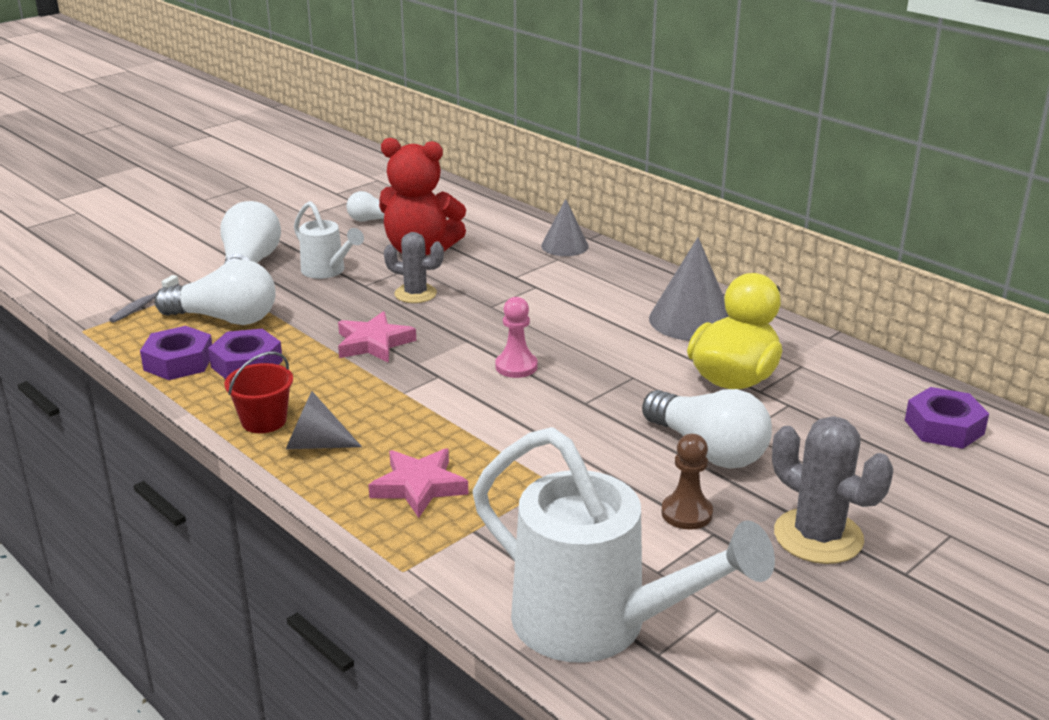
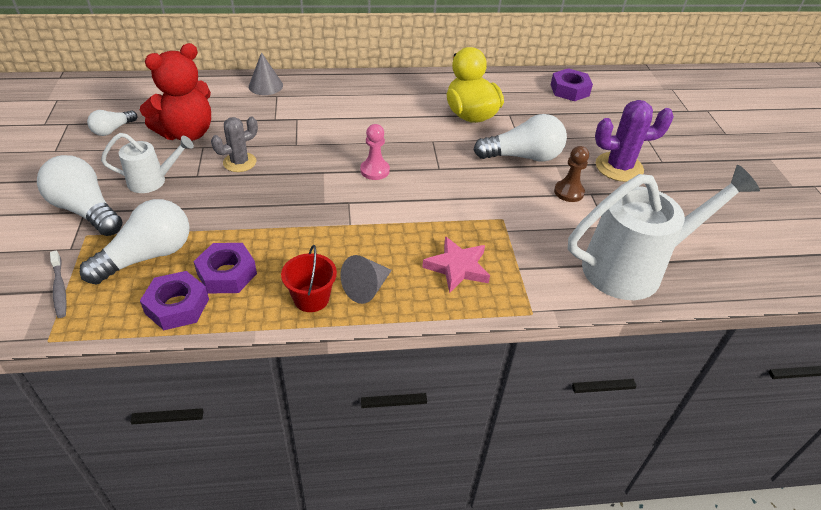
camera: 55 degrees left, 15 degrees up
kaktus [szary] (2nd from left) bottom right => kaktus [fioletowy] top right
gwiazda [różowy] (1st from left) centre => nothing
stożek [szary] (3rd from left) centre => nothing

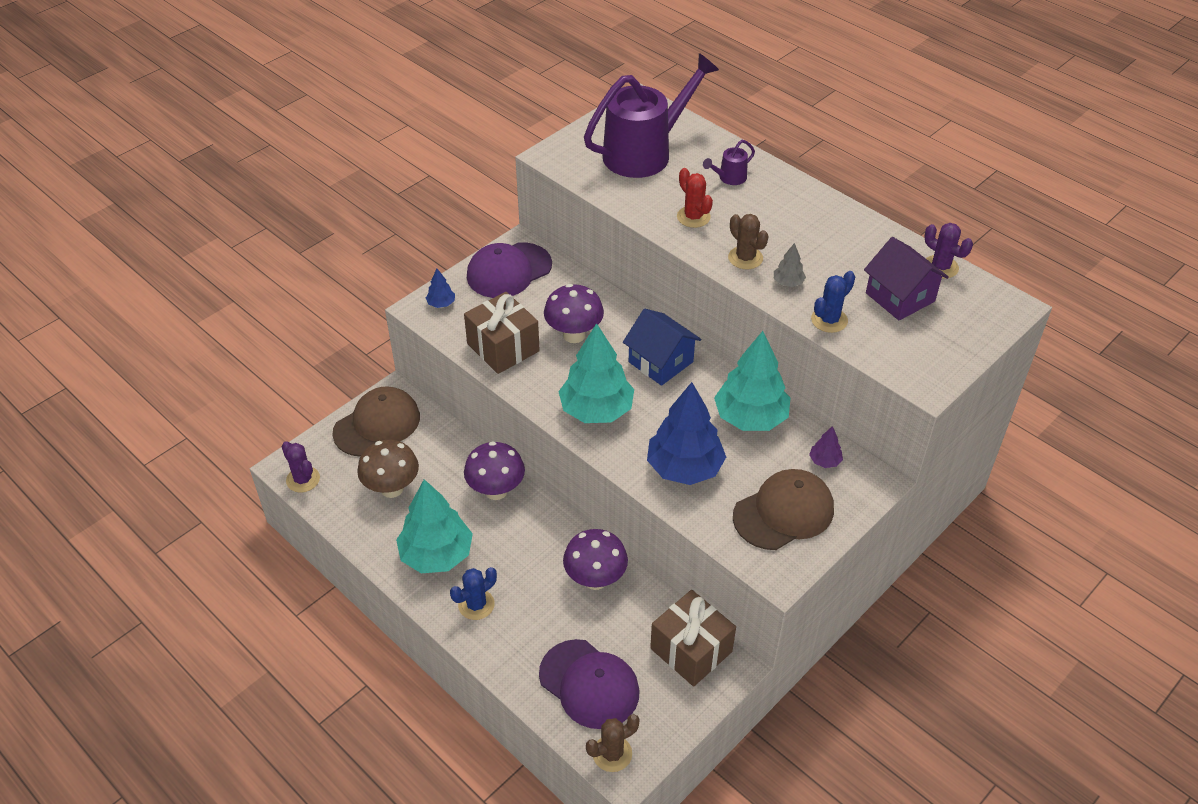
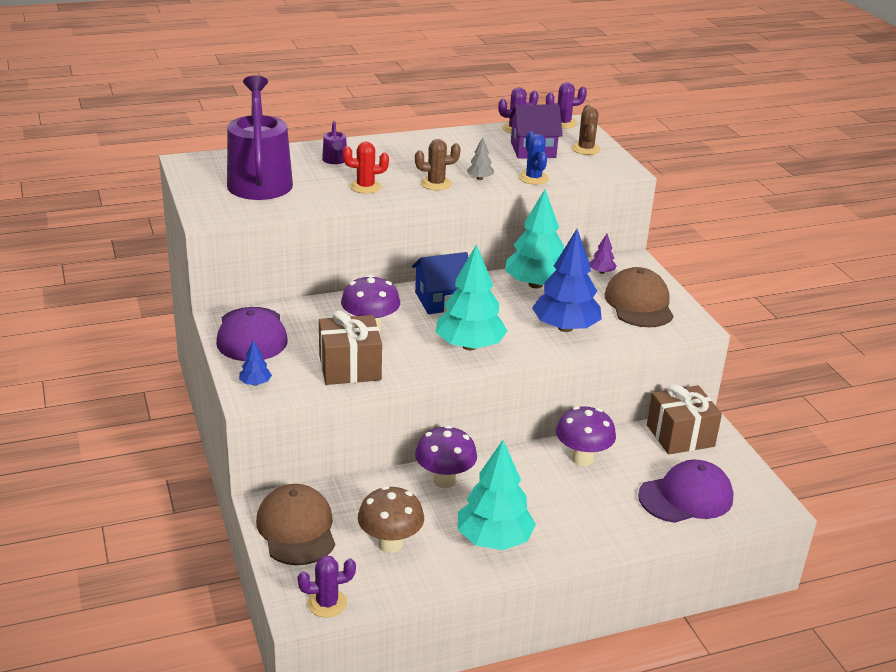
camera: 65 degrees left, 15 degrees down
nothing => kaktus [fioletowy] (3rd from left) top centre
kaktus [brązowy] (1st from left in the first image) bottom centre => kaktus [brązowy] (2nd from left) top centre, move
kaktus [niebieski] (1st from left) bottom centre => nothing

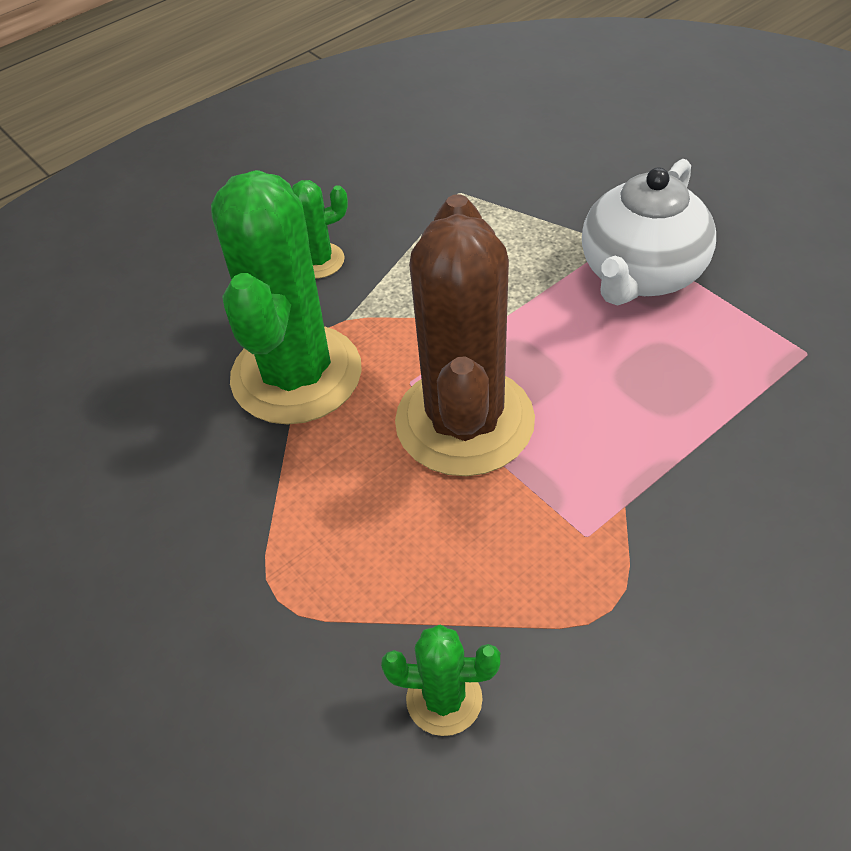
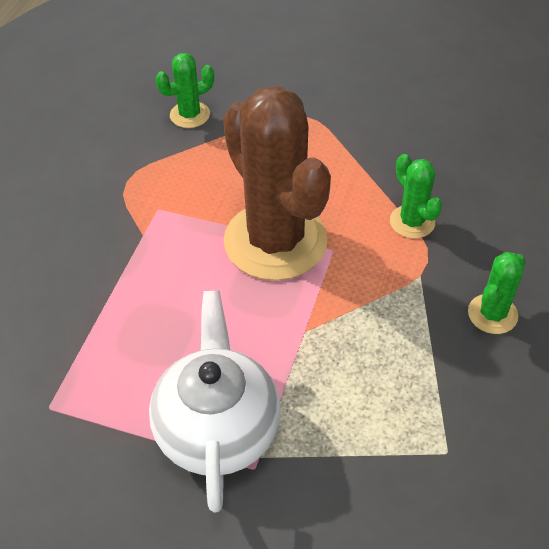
camera: 145 degrees right, 0 degrees up
kaktus [zielony] (1st from left in the first image) centre => kaktus [zielony] (2nd from left) middle right, x0.45

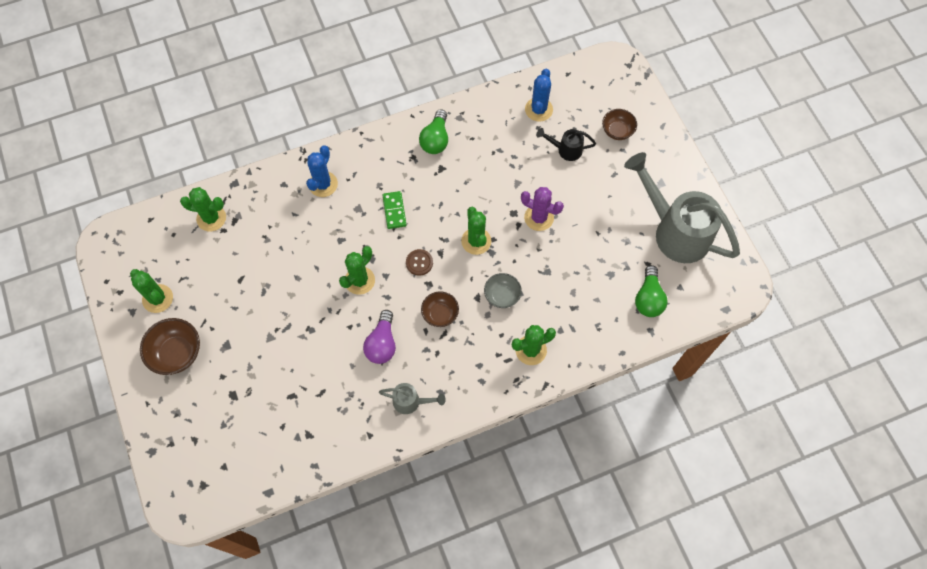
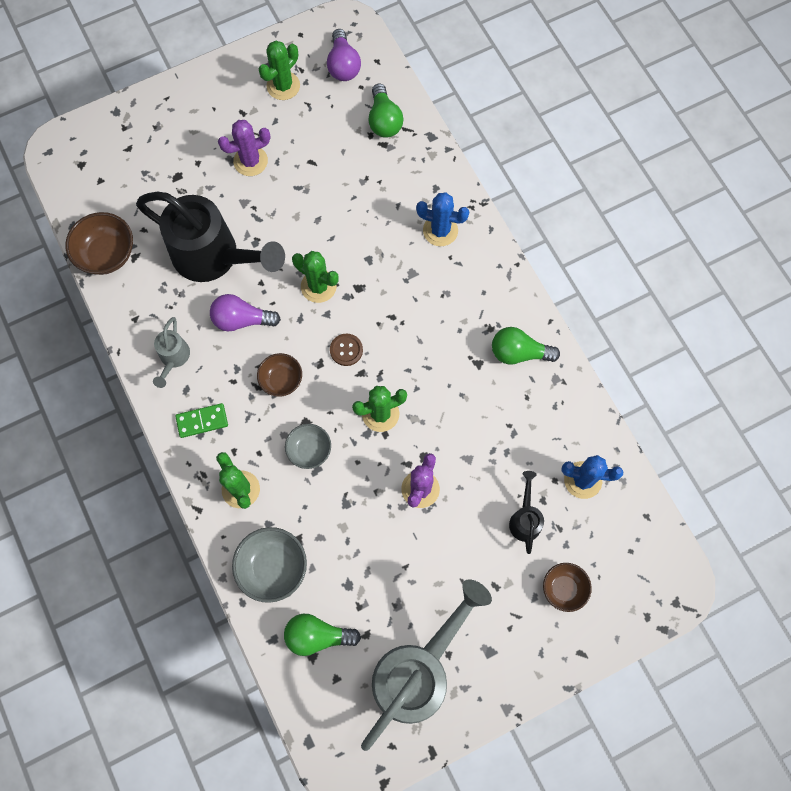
camera: 85 degrees right, 5 degrees up
miska [brązowy] (1st from left) middle left => miska [brązowy] (1st from left) top left, move
nothing => konewka [czarny] (1st from left) top left
kostka domina [zielony] centre => kostka domina [zielony] middle left, move
nothing => kaktus [fioletowy] (1st from left) top left
nothing => miska [szary] (1st from left) bottom centre
nothing => żarówka [fioletowy] (2nd from left) top centre
kaktus [zielony] (2nd from left) middle left => żarówka [zielony] (2nd from left) top centre

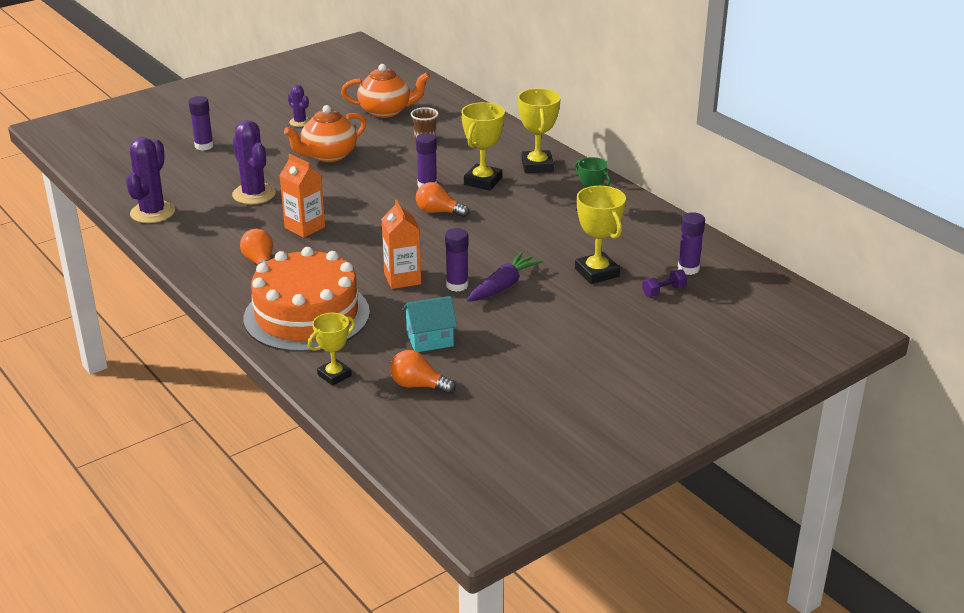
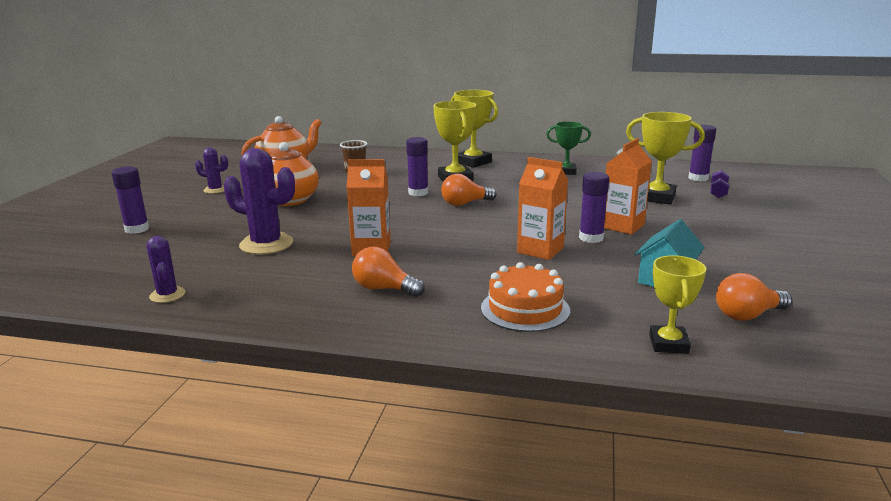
camera: 40 degrees left, 10 degrees down
kaktus [fioletowy] (1st from left) top left => kaktus [fioletowy] (1st from left) middle left, x0.55
tort [pomarańczowy] middle left => tort [pomarańczowy] centre, x0.54
marchewka [fioletowy] centre => karton mleka [pomarańczowy] (3rd from left) middle right

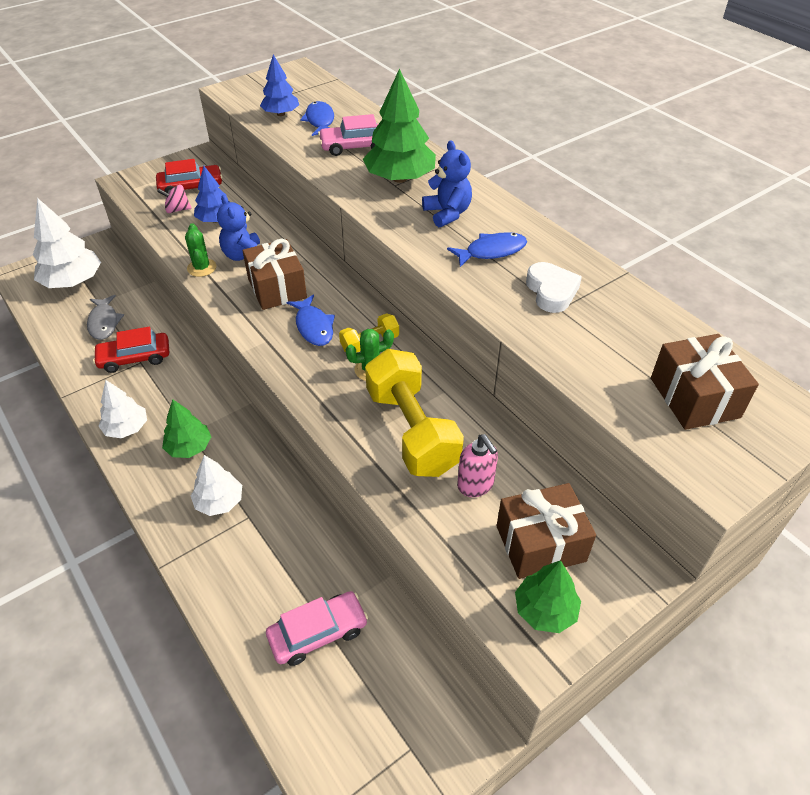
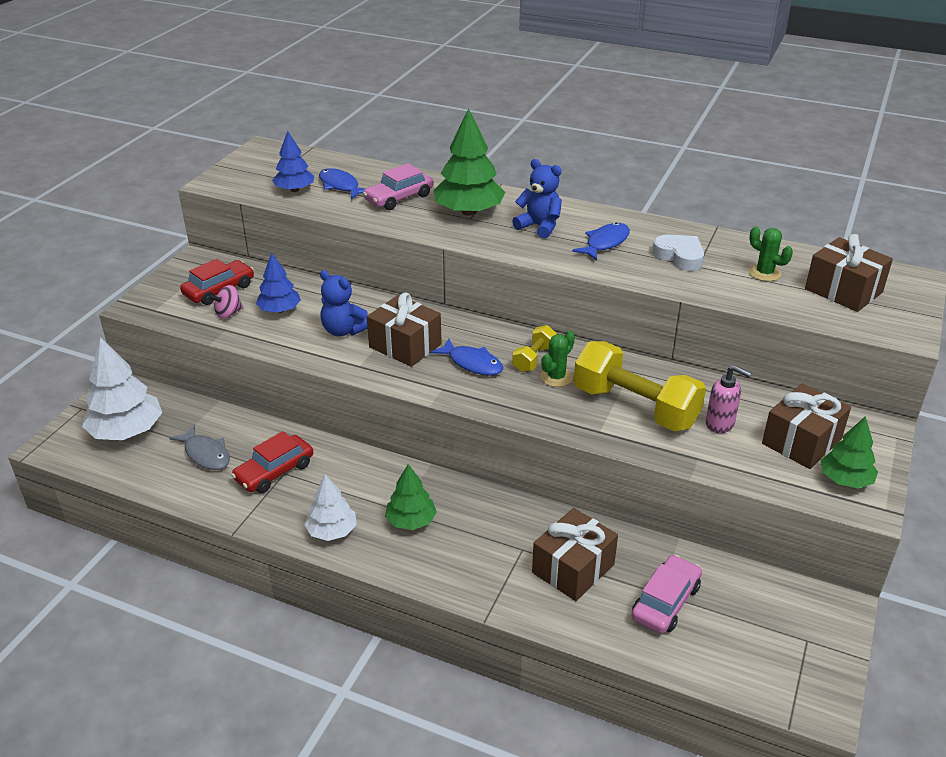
camera: 30 degrees left, 10 degrees down
nothing => prezent [brązowy] (2nd from left) bottom centre
kaktus [zielony] (1st from left in the first image) top left => kaktus [zielony] (2nd from left) middle right, move
drzewko [biały] (3rd from left) middle left => nothing

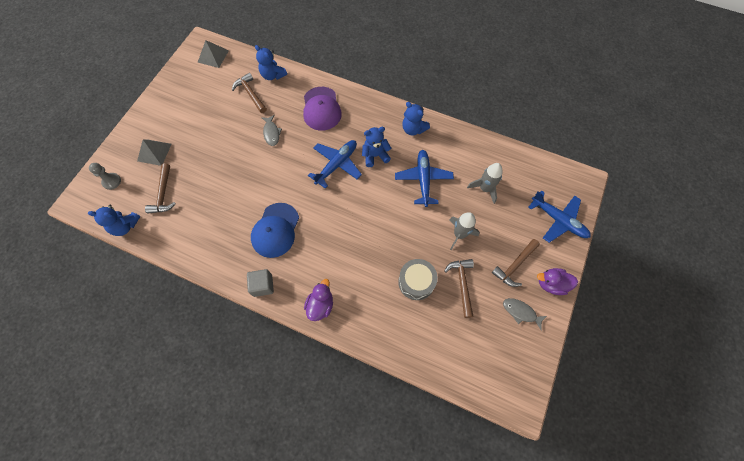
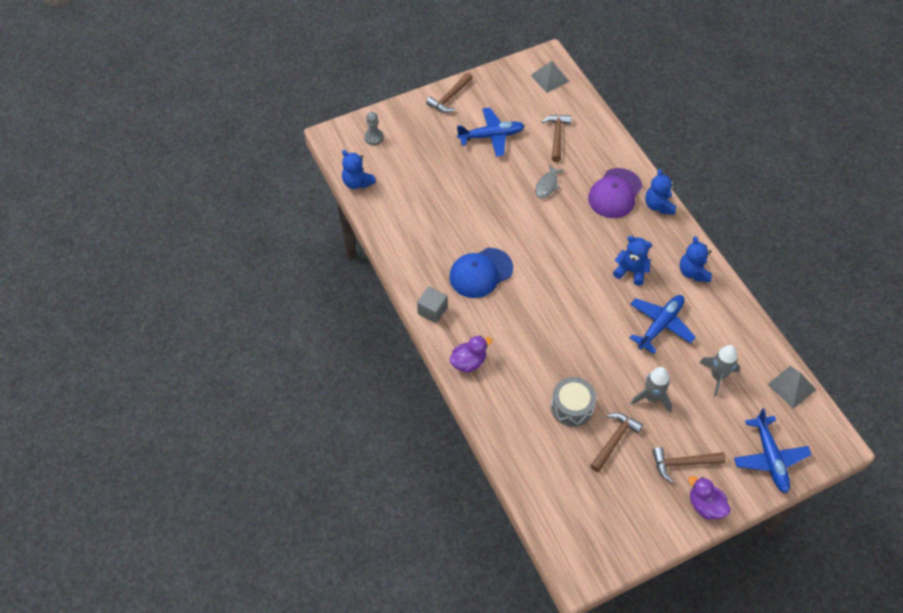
camera: 40 degrees right, 10 degrees down
młotek [brązowy] (1st from left) middle left => młotek [brązowy] (1st from left) top centre, move
samolot [niebieski] (1st from left) centre => samolot [niebieski] (1st from left) top centre, move
miś [niebieski] (2nd from left in the first image) top centre => miś [niebieski] (3rd from left) top right, move
piramida [szary] (1st from left in the first image) top left => piramida [szary] (2nd from left) middle right, move
ryba [szary] (2nd from left) bottom right => nothing

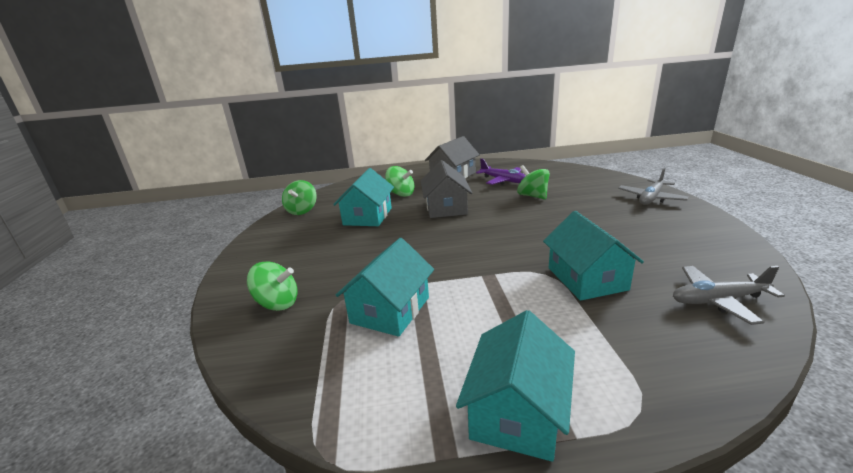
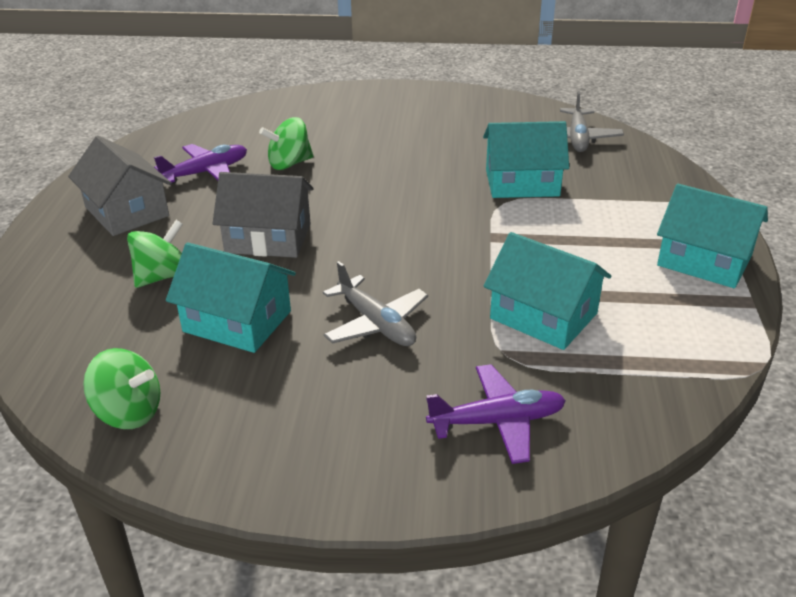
camera: 80 degrees left, 10 degrees up
samolot [szary] (1st from left) middle right => samolot [szary] (1st from left) centre, move
bączek [zielony] (1st from left) middle left => samolot [fioletowy] (2nd from left) bottom centre

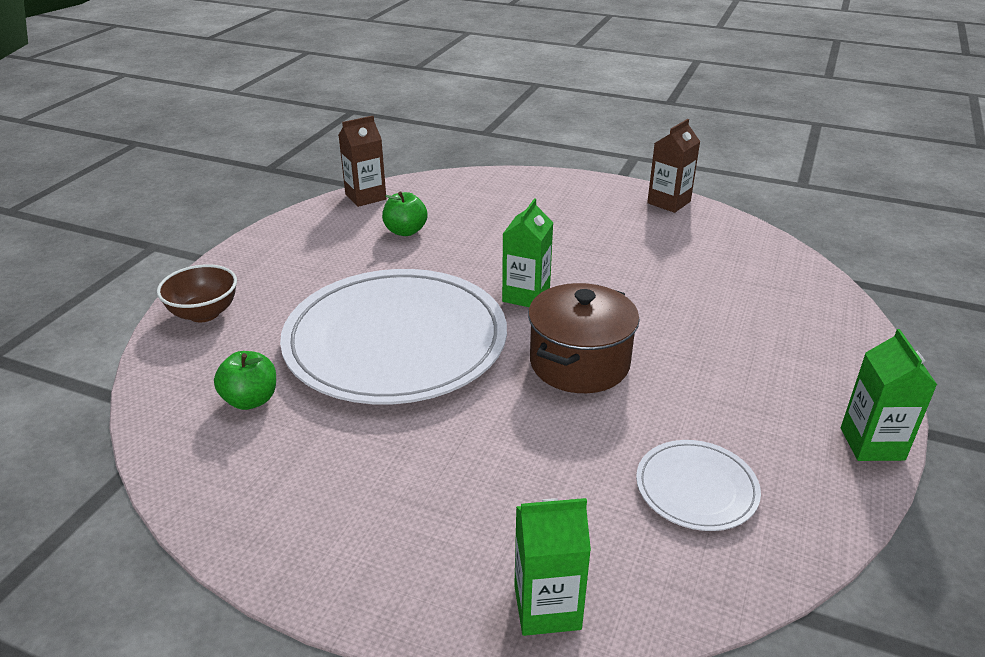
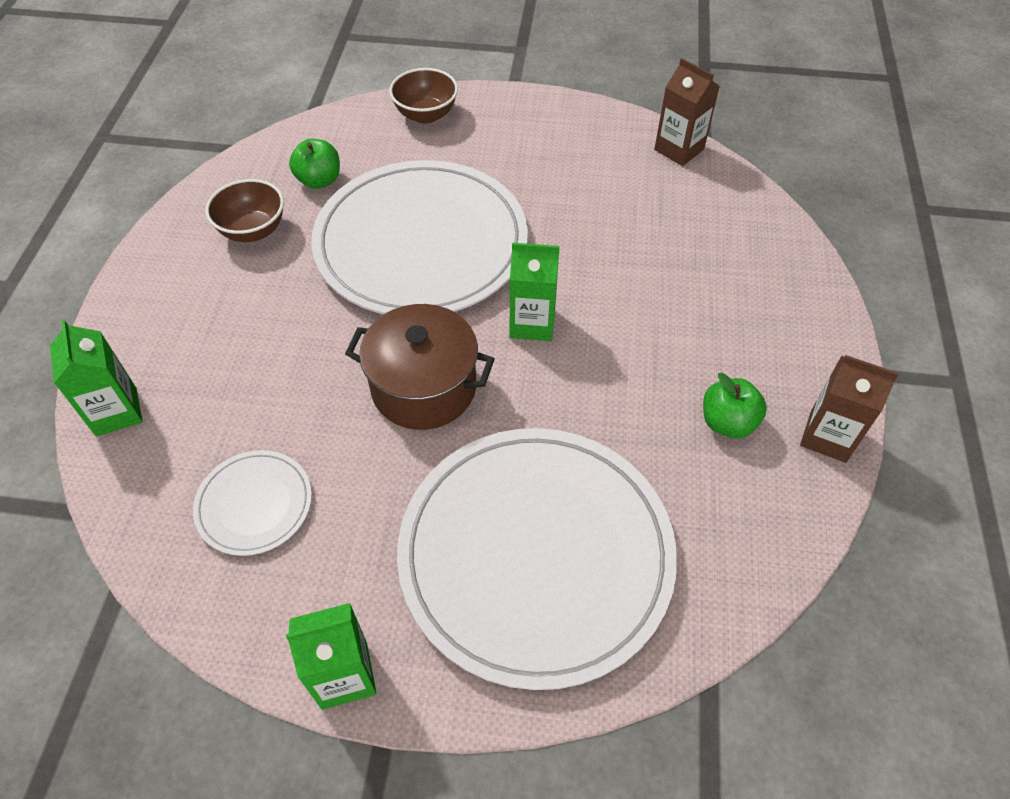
camera: 75 degrees right, 20 degrees up
nothing => miska [brązowy] (1st from left) top left
nothing => talerz [biały] (3rd from left) bottom centre
jabłko [zielony] (2nd from left) top centre => jabłko [zielony] (2nd from left) middle right, move

